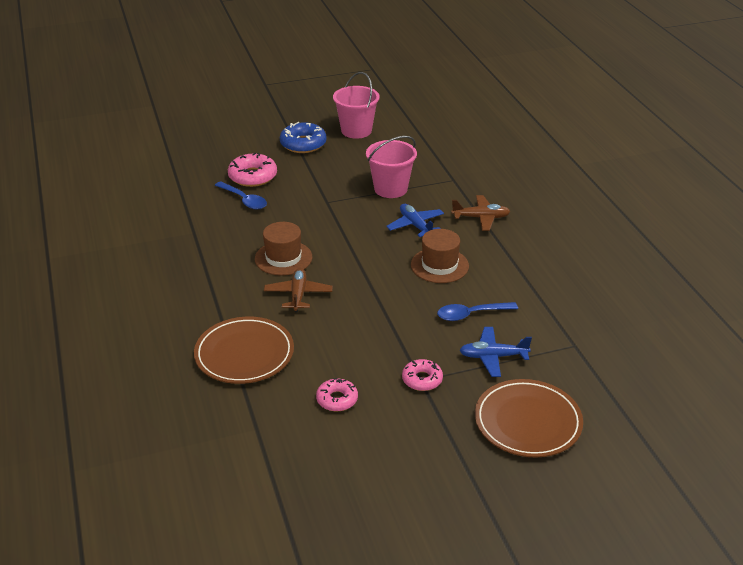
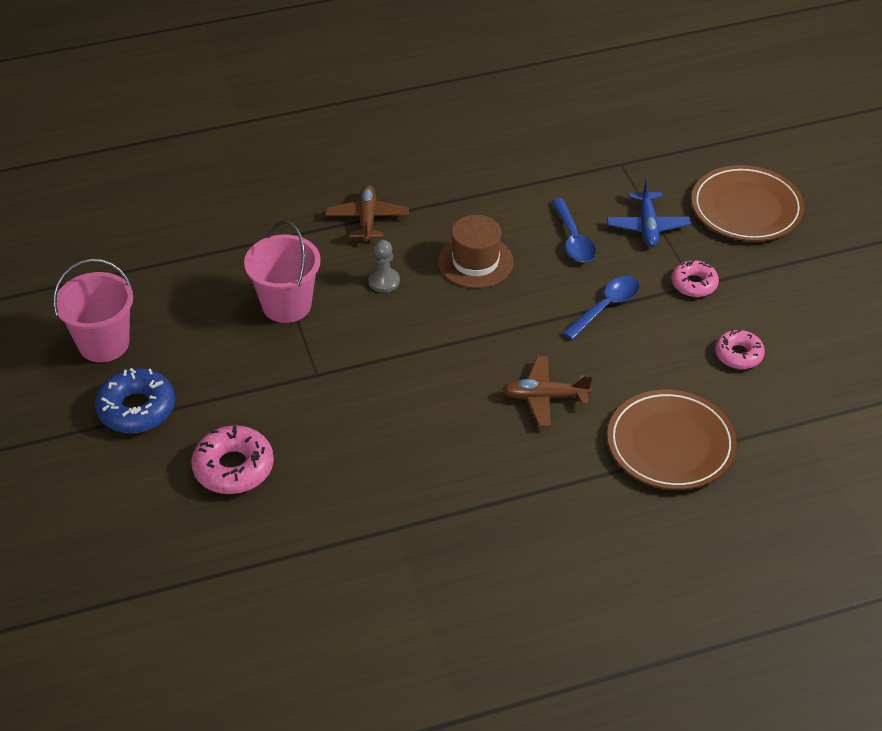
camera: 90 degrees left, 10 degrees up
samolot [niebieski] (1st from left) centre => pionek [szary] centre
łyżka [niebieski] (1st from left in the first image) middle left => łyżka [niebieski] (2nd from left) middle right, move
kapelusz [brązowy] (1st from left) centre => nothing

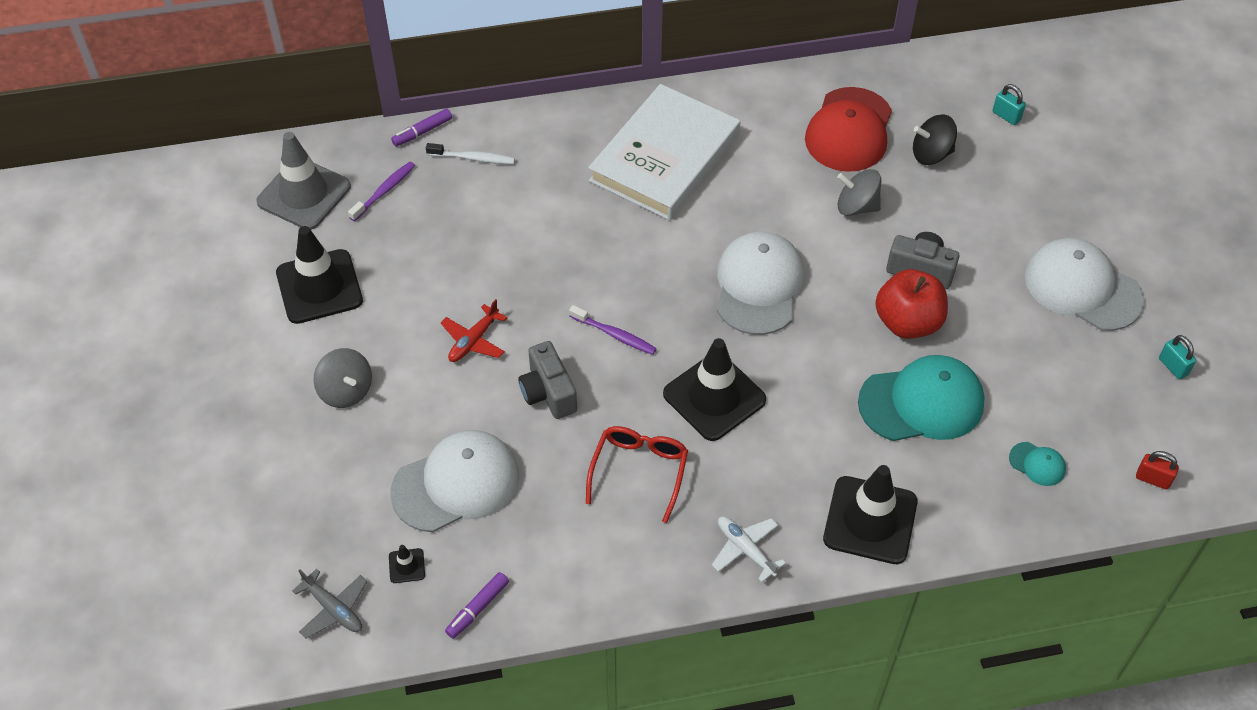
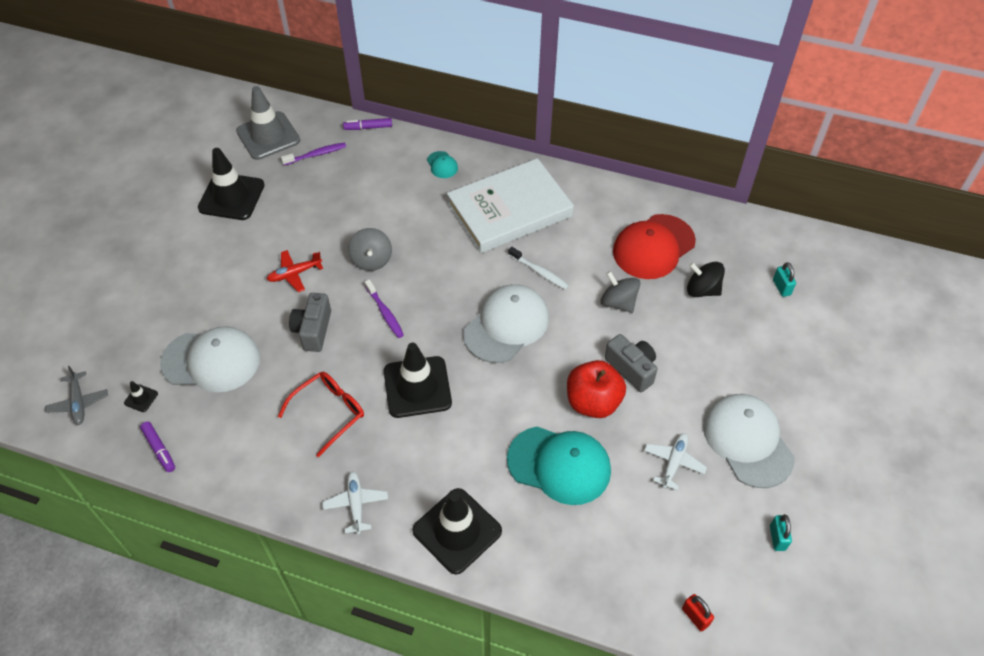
camera: 30 degrees right, 0 degrees up
flamaster [fioletowy] (2nd from left in the first image) bottom centre => flamaster [fioletowy] (1st from left) bottom left, 105 degrees counterclockwise
bączek [szary] (1st from left) middle left => bączek [szary] (1st from left) centre, move
czapka [turkusowy] (2nd from left in the first image) middle right => czapka [turkusowy] (1st from left) top centre, move
szczoteczka do zębów [biały] top centre => szczoteczka do zębów [biały] centre, move
nothing => samolot [biały] (2nd from left) bottom right

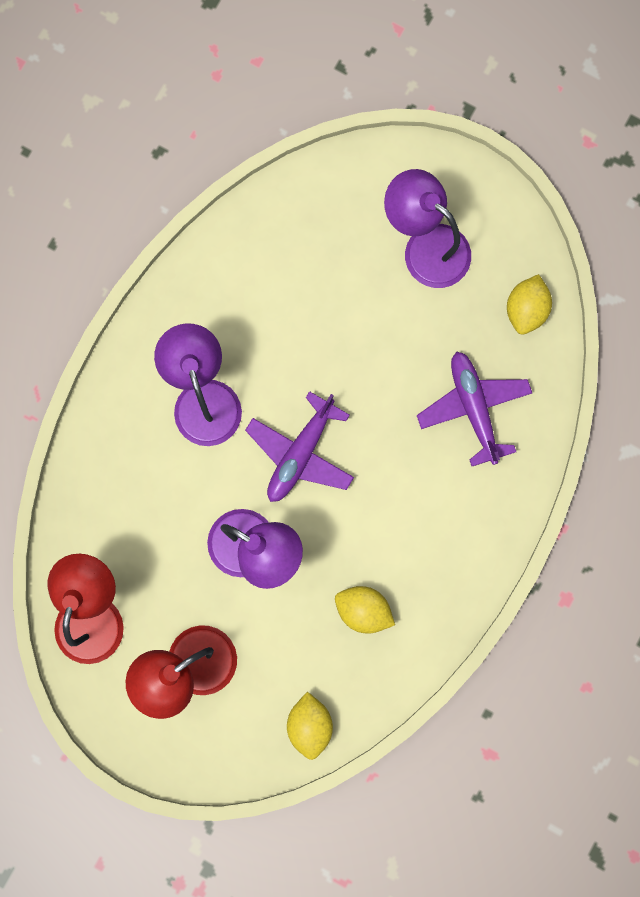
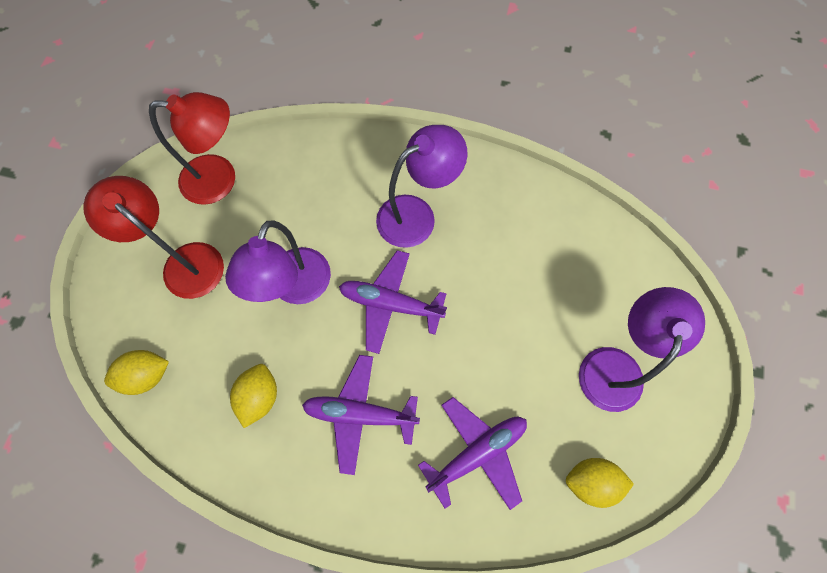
camera: 75 degrees right, 10 degrees down
nothing => samolot [fioletowy] (1st from left) bottom centre

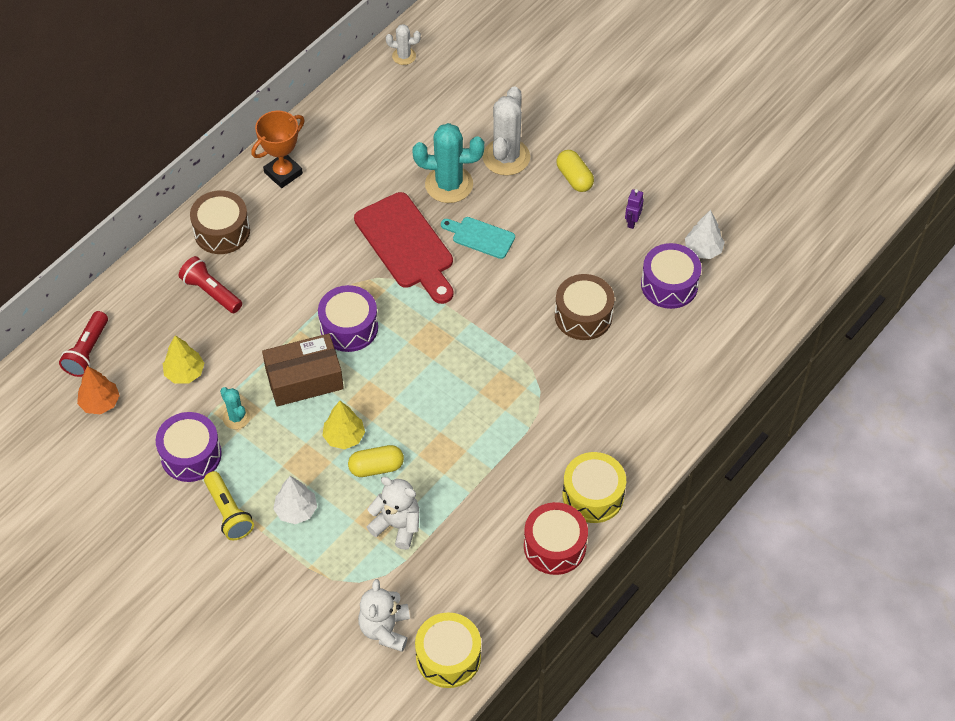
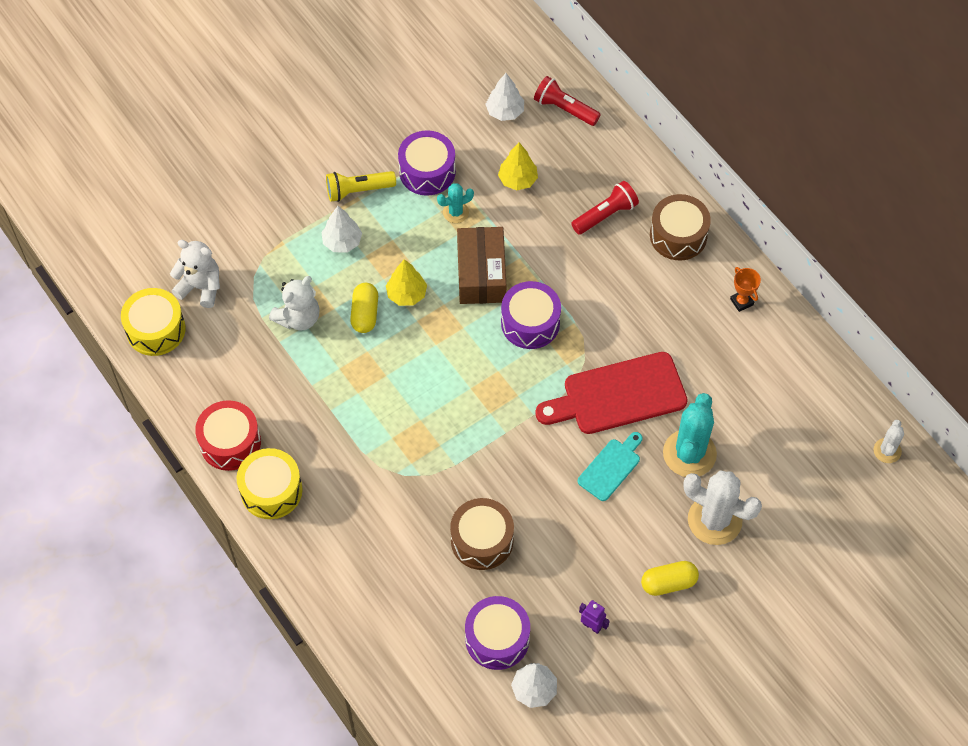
camera: 105 degrees right, 5 degrees up
drzewko [pomarańczowy] middle left => drzewko [biały] (2nd from left) top centre
puchar [pomarańczowy] top left => puchar [pomarańczowy] middle right, x0.58

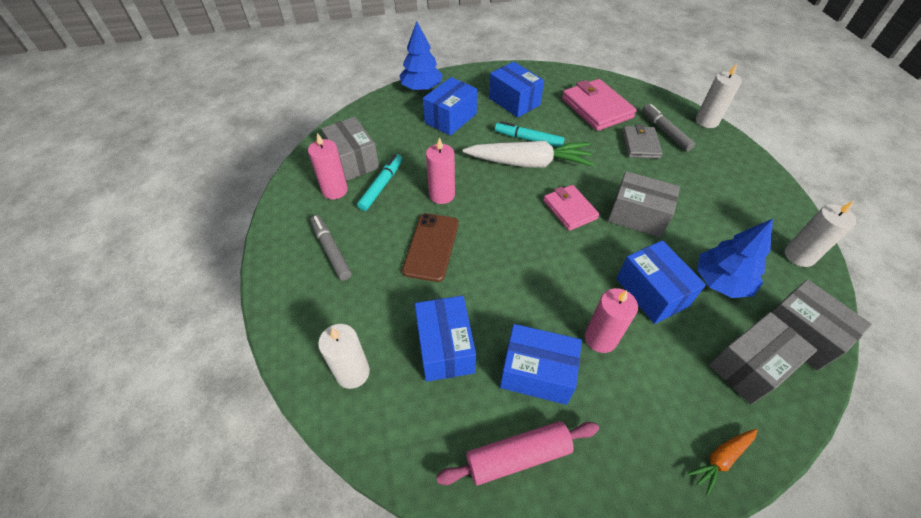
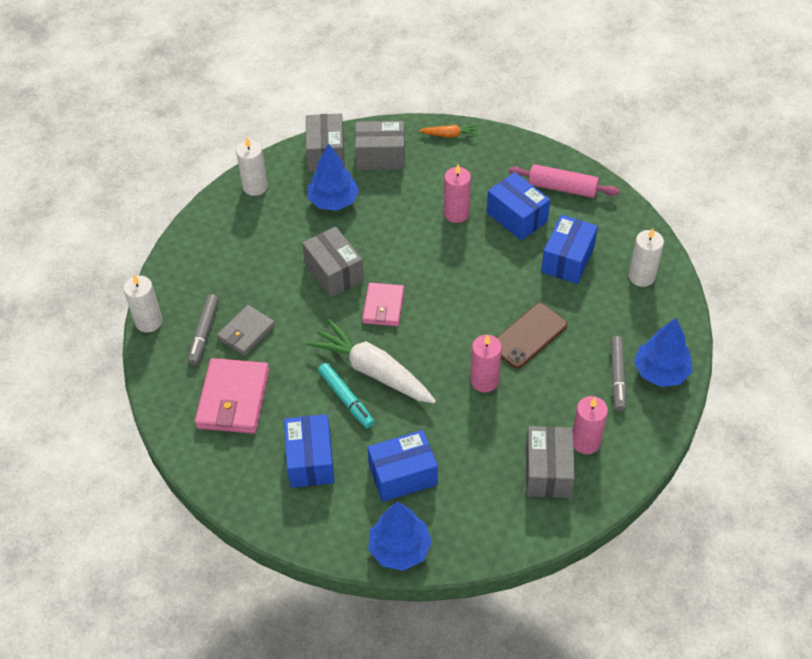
camera: 145 degrees left, 0 degrees up
nothing => drzewko [niebieski] (3rd from left) middle right
flamaster [turkusowy] (1st from left) centre => nothing
pudełko [niebieski] (5th from left) middle right => nothing

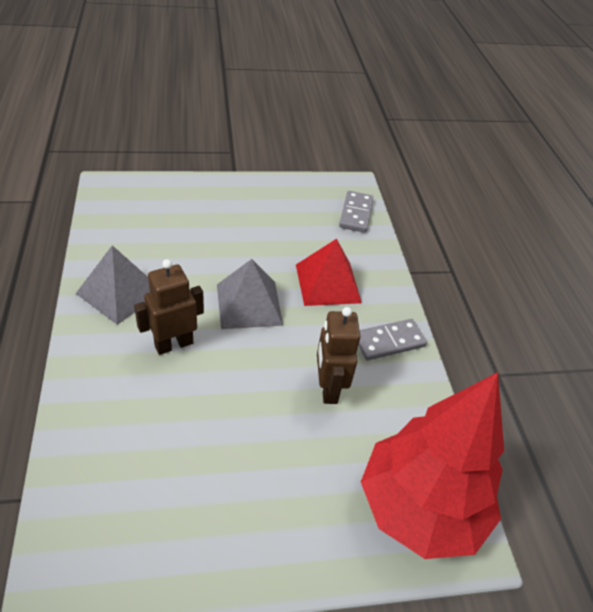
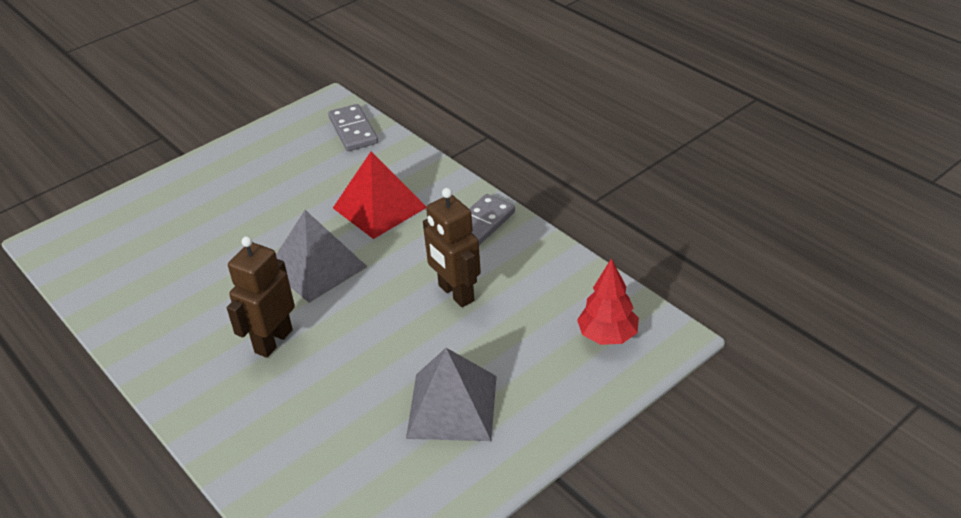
camera: 25 degrees left, 5 degrees down
piramida [szary] (1st from left in the first image) middle left => piramida [szary] (2nd from left) bottom centre, move
drzewko [czerwony] bottom right => drzewko [czerwony] centre, x0.45

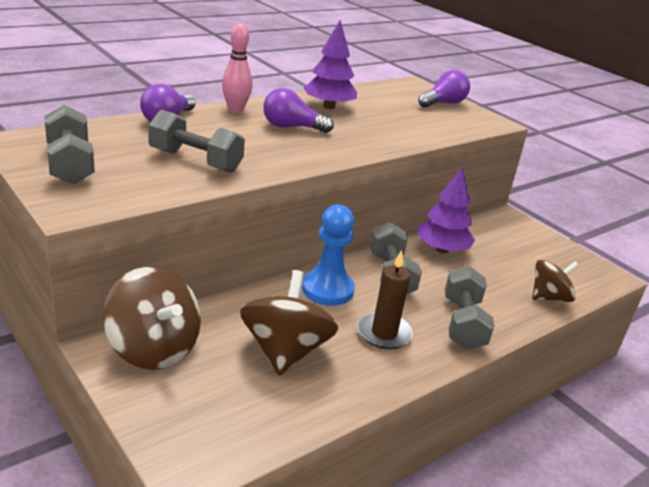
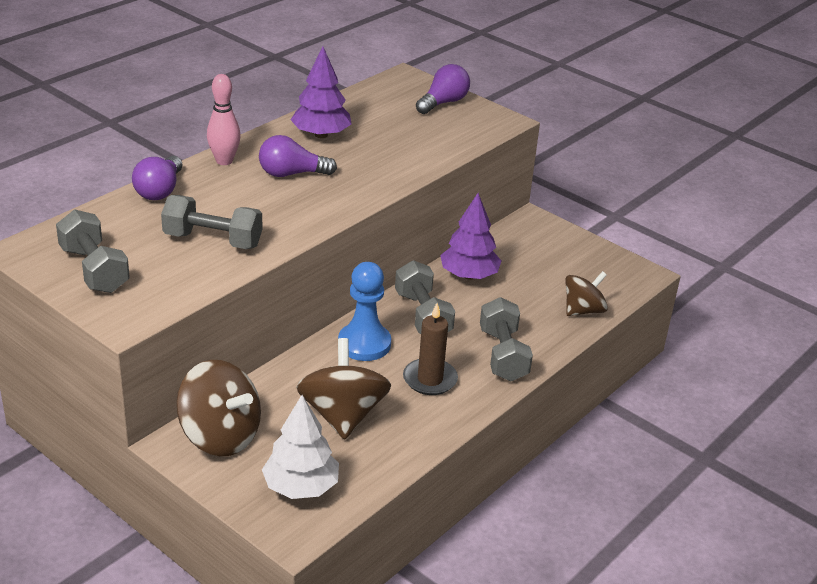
camera: 10 degrees left, 5 degrees up
nothing => drzewko [biały] bottom centre

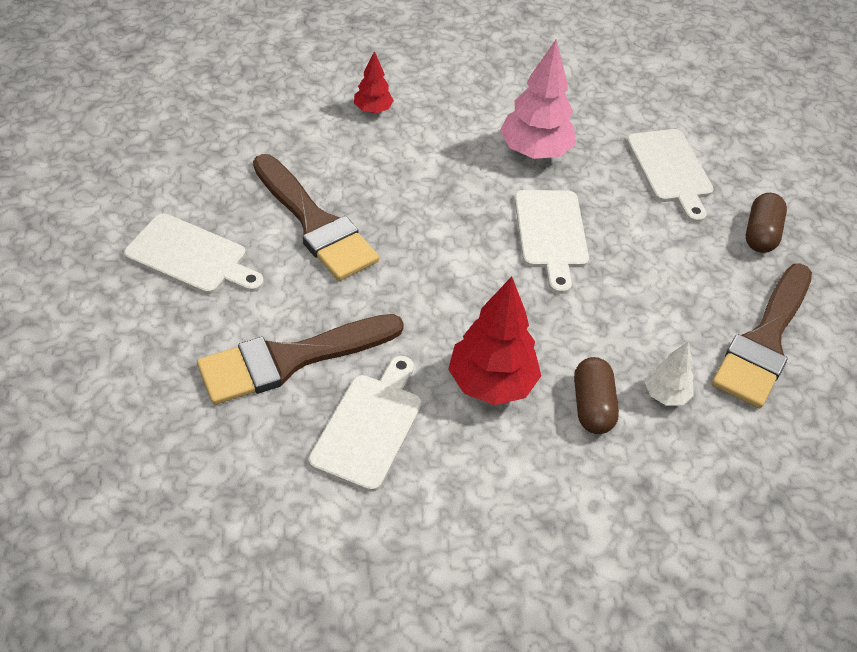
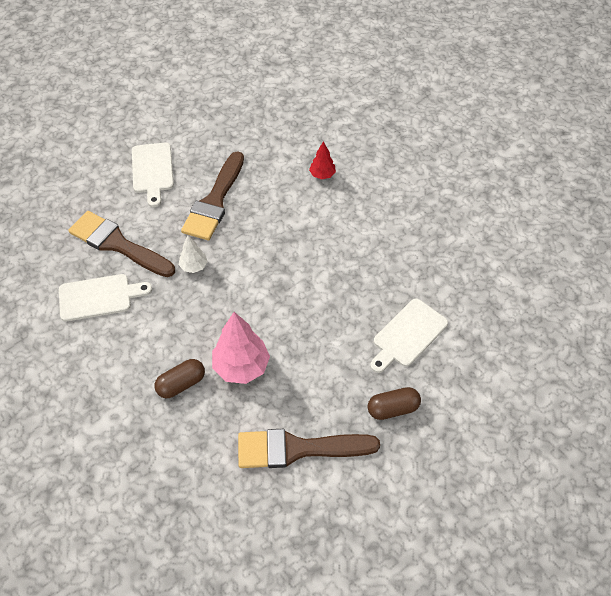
camera: 60 degrees right, 5 degrees up
drzewko [biały] middle right => drzewko [biały] middle left, move
drzewko [różowy] top centre => drzewko [różowy] centre, move
drzewko [czerwony] (2nd from left) centre => nothing
deska do krojenia [biały] (3rd from left) centre => nothing

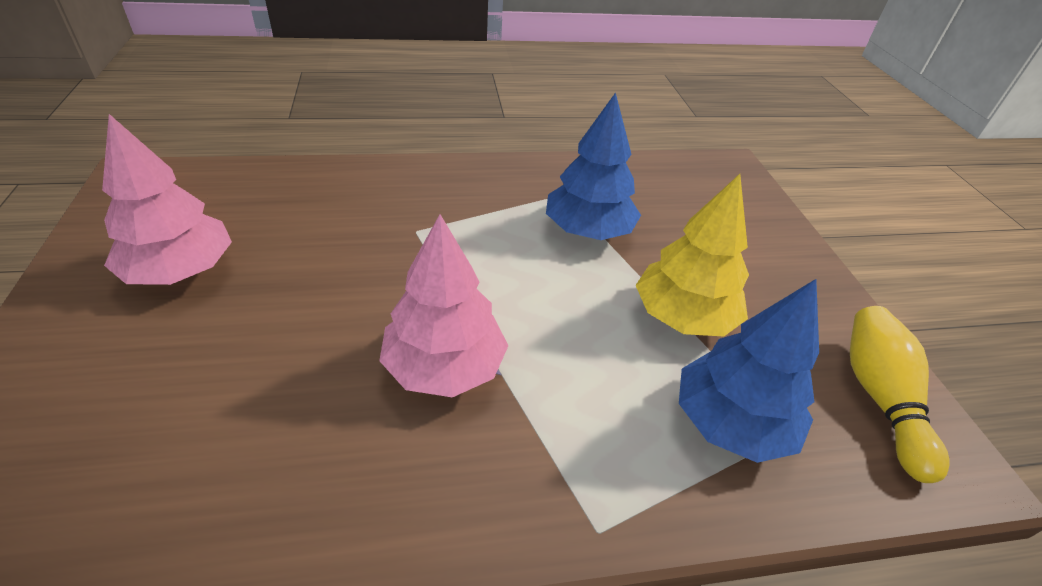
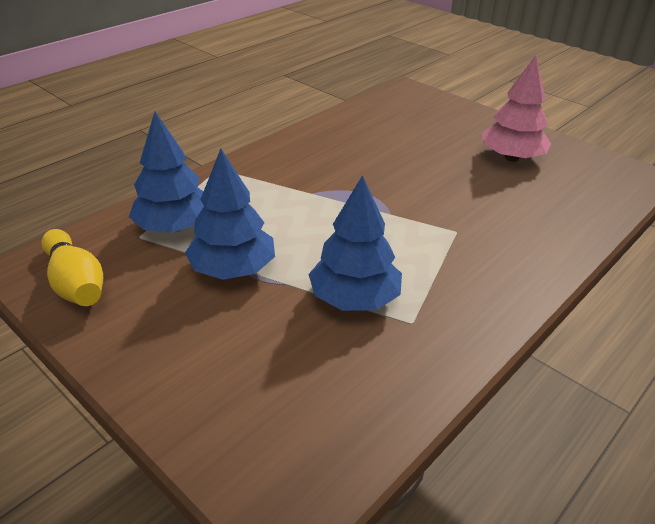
camera: 145 degrees right, 5 degrees down
drzewko [żółty] centre => drzewko [niebieski] (2nd from left) centre
drzewko [różowy] (2nd from left) centre => nothing

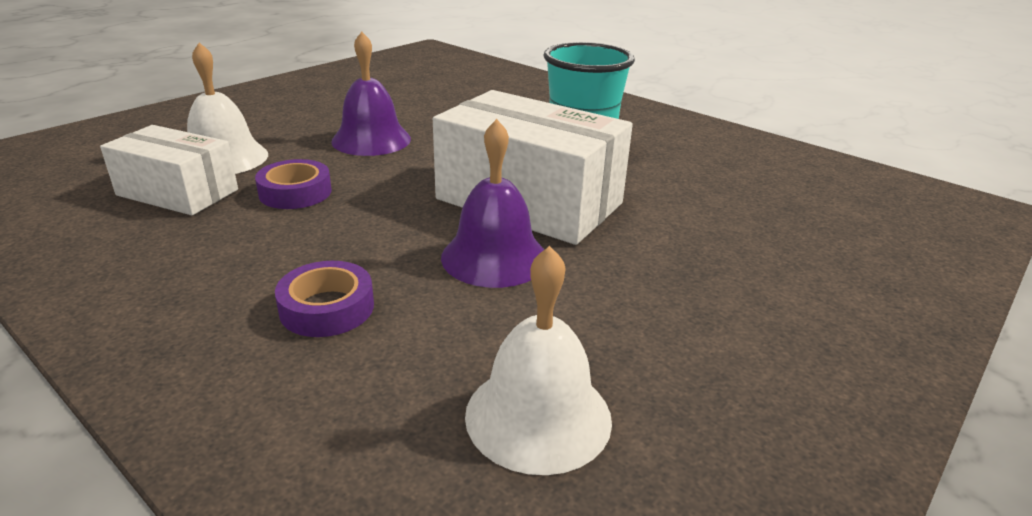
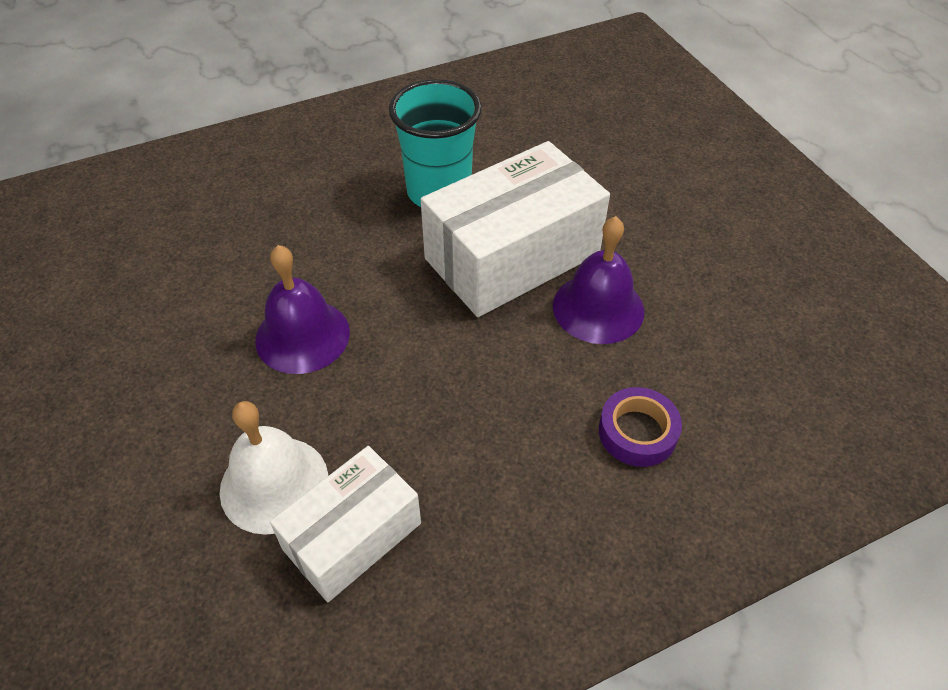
camera: 65 degrees left, 20 degrees up
taśma klejąca [fioletowy] (1st from left) middle left => nothing
dzwonek [biały] (2nd from left) bottom centre => nothing

